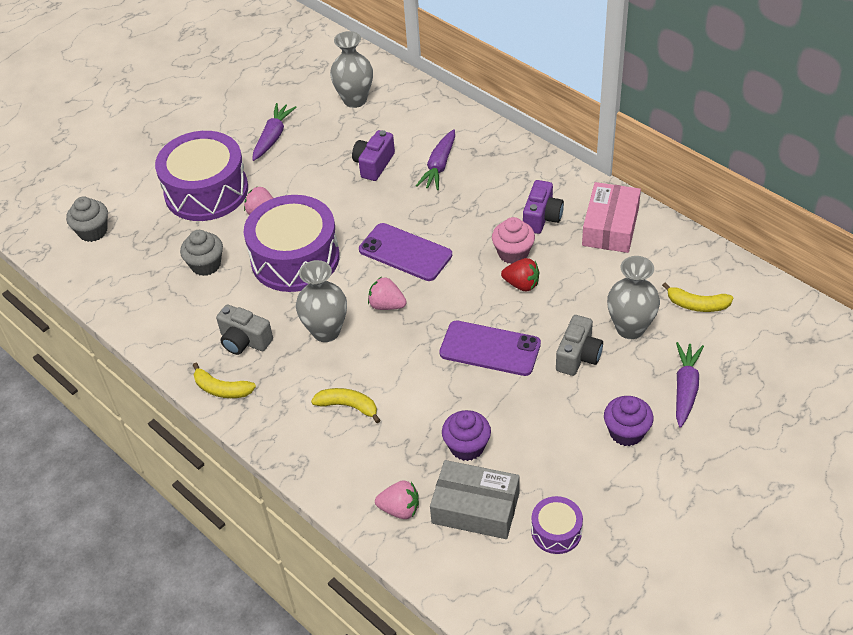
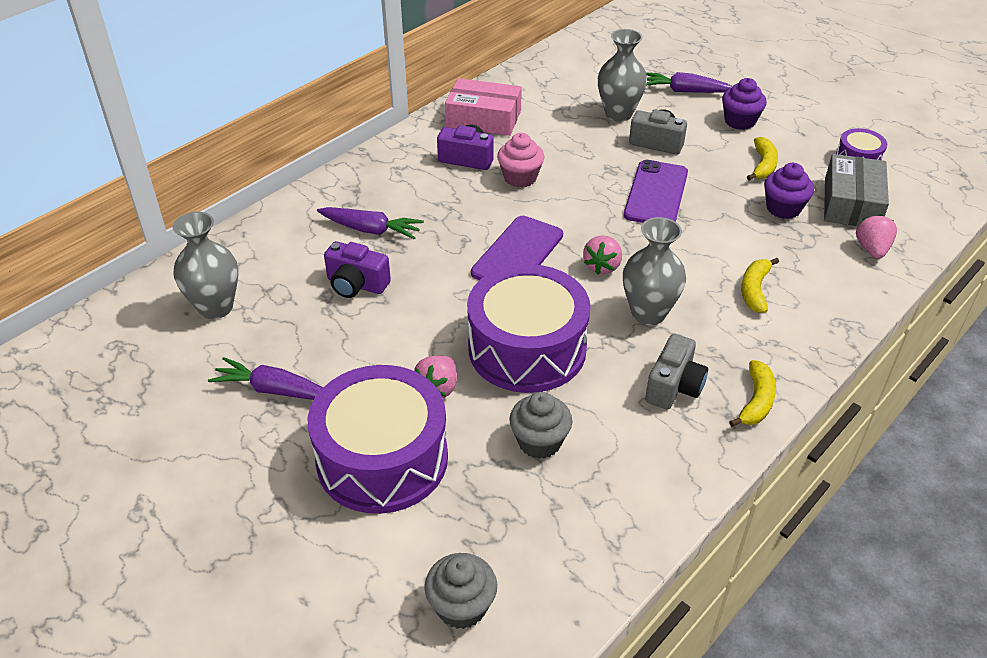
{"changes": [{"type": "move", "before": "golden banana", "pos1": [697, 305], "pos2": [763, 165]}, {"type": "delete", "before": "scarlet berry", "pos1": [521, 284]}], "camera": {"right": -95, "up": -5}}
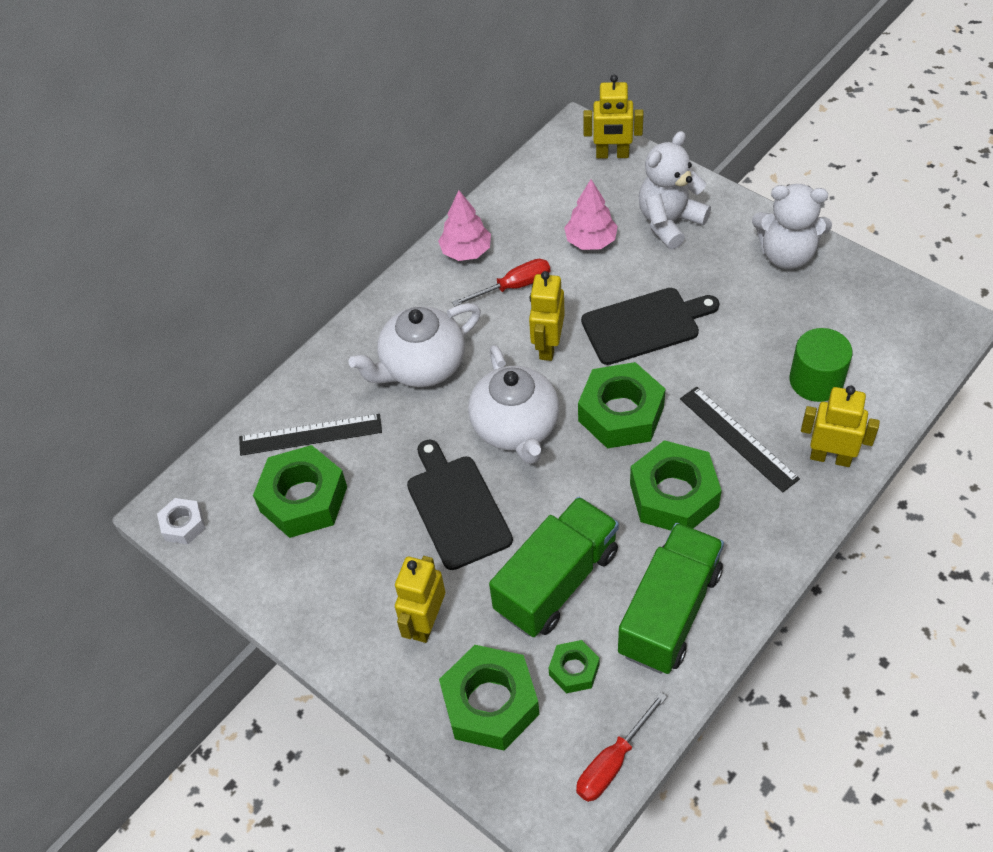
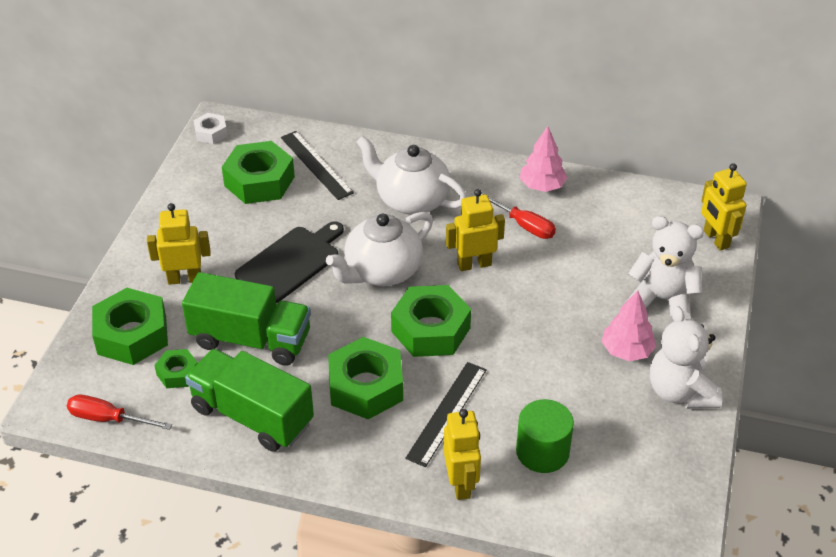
{"changes": [{"type": "rotate", "before": "leaf-green lorry", "pos1": [669, 612], "pos2": [252, 416], "turn": -150}, {"type": "move", "before": "rose-pink toy tree", "pos1": [590, 241], "pos2": [626, 351]}, {"type": "delete", "before": "jet-black cutting board", "pos1": [644, 325]}], "camera": {"right": 60, "up": -10}}
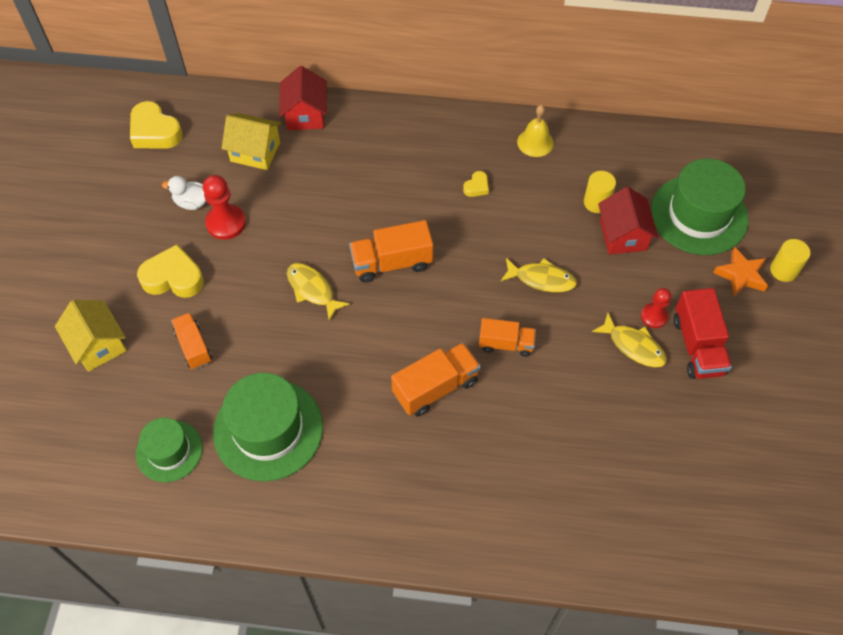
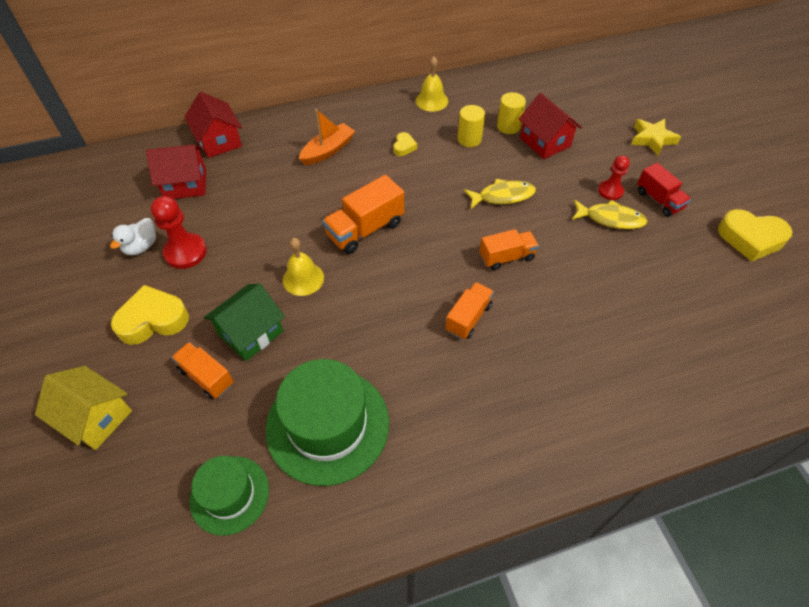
{"changes": [{"type": "rotate", "before": "pure white rubber duck", "pos1": [192, 202], "pos2": [141, 246], "turn": -45}, {"type": "recolor", "before": "golden cottage", "after": "scarlet cottage", "pos1": [255, 152], "pos2": [185, 184]}, {"type": "insert", "after": "leaf-green cottage", "pos2": [251, 333]}, {"type": "replace", "before": "golden fish", "after": "golden hand bell", "pos1": [312, 290], "pos2": [303, 279]}, {"type": "insert", "after": "bright orange boat", "pos2": [328, 150]}, {"type": "resize", "before": "bright orange lorry", "pos1": [435, 387], "pos2": [468, 318], "scale": 0.66}, {"type": "move", "before": "golden cylinder", "pos1": [783, 270], "pos2": [469, 139]}, {"type": "recolor", "before": "bright orange five-pointed star", "after": "golden five-pointed star", "pos1": [741, 275], "pos2": [652, 139]}, {"type": "resize", "before": "scarlet lorry", "pos1": [697, 346], "pos2": [659, 200], "scale": 0.66}, {"type": "move", "before": "golden love heart", "pos1": [155, 131], "pos2": [750, 238]}, {"type": "delete", "before": "leaf-green tall hat", "pos1": [699, 215]}], "camera": {"right": -25, "up": -5}}
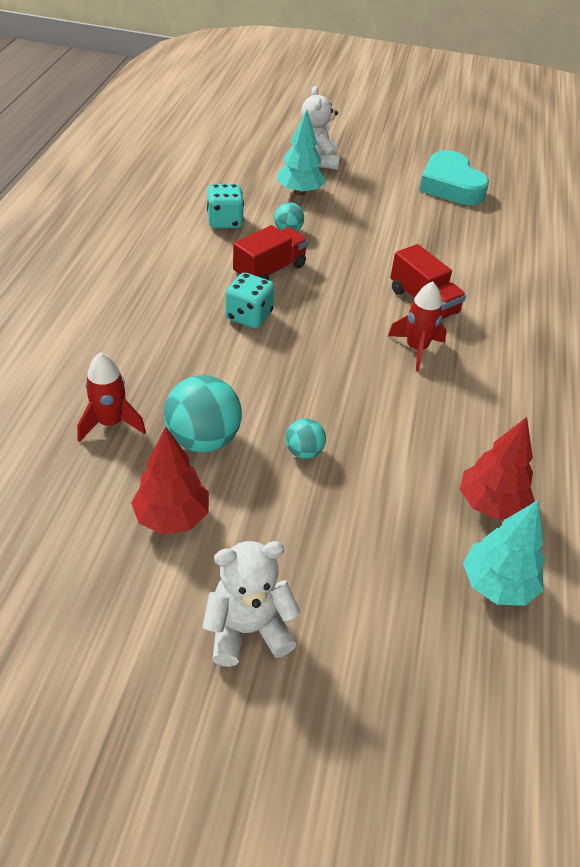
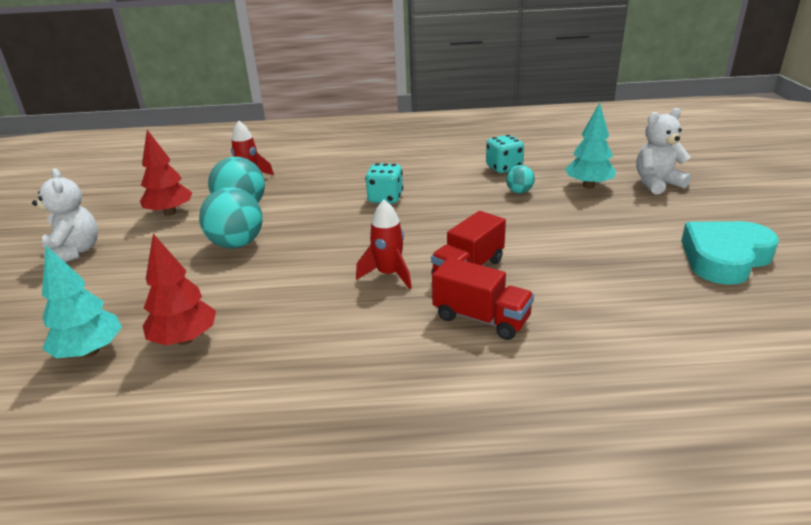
{"changes": [{"type": "resize", "before": "aqua play ball", "pos1": [304, 451], "pos2": [237, 244], "scale": 1.89}, {"type": "move", "before": "scarlet lorry", "pos1": [270, 270], "pos2": [481, 318]}], "camera": {"right": 80, "up": -15}}
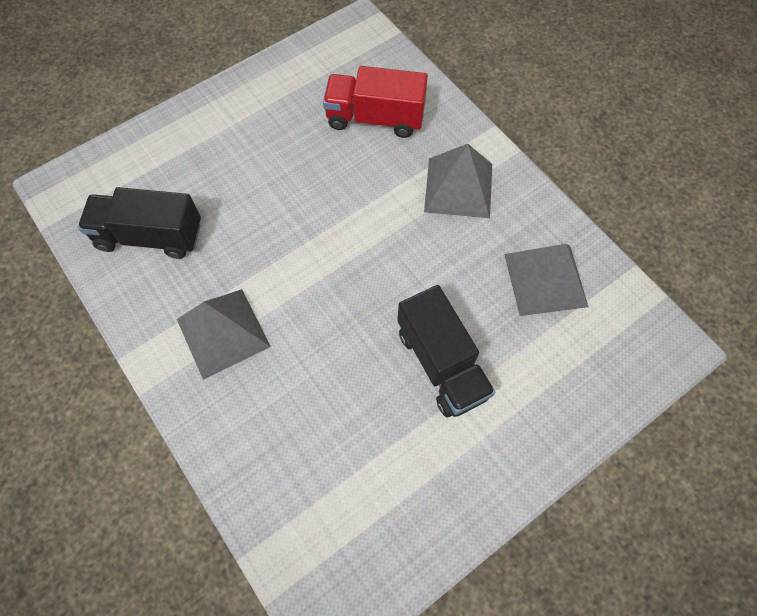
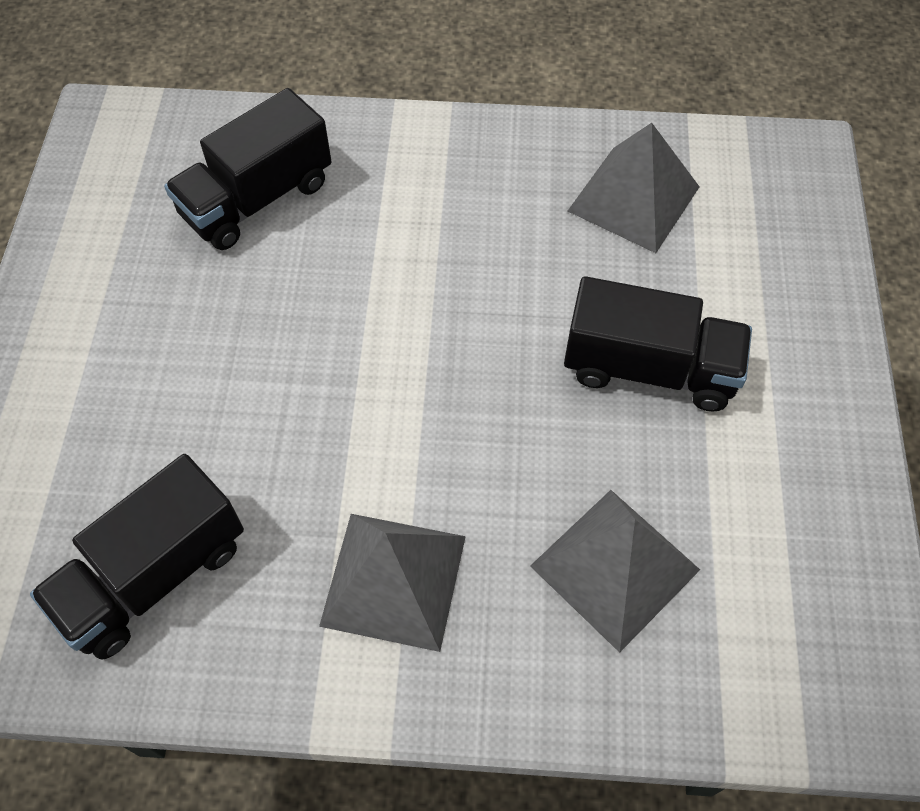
{"changes": [{"type": "recolor", "before": "scarlet lorry", "after": "jet-black lorry", "pos1": [375, 118], "pos2": [257, 199]}, {"type": "move", "before": "gray pyramid", "pos1": [458, 187], "pos2": [615, 568]}], "camera": {"right": -50, "up": -5}}
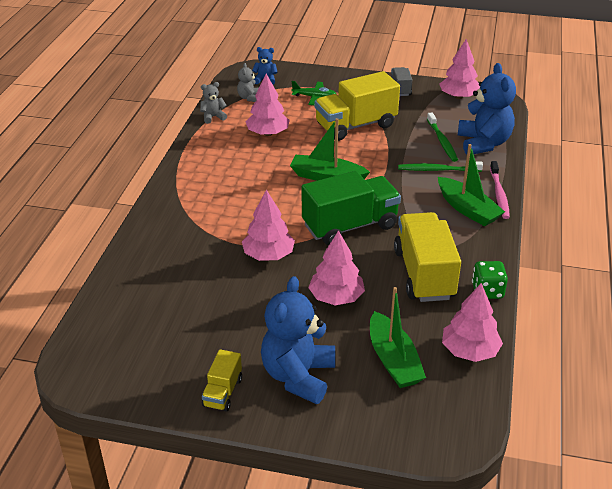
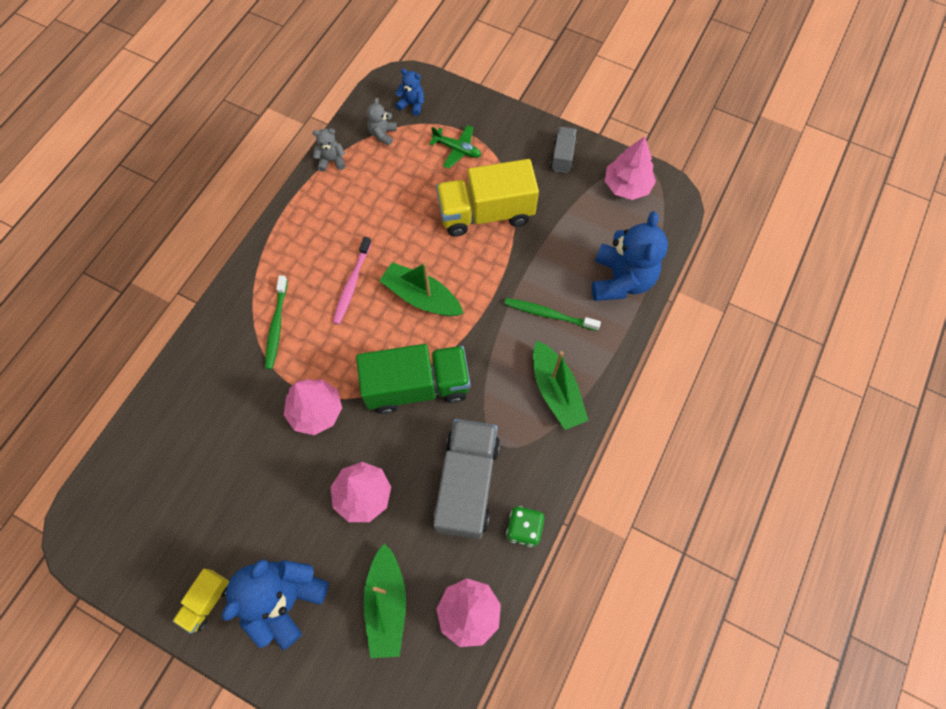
{"changes": [{"type": "move", "before": "leaf-green dental brush", "pos1": [442, 141], "pos2": [276, 326]}, {"type": "move", "before": "rose-pink dental brush", "pos1": [499, 194], "pos2": [352, 284]}, {"type": "recolor", "before": "golden lorry", "after": "gray lorry", "pos1": [424, 274], "pos2": [467, 484]}, {"type": "delete", "before": "rose-pink toy tree", "pos1": [268, 133]}], "camera": {"right": 15, "up": 30}}
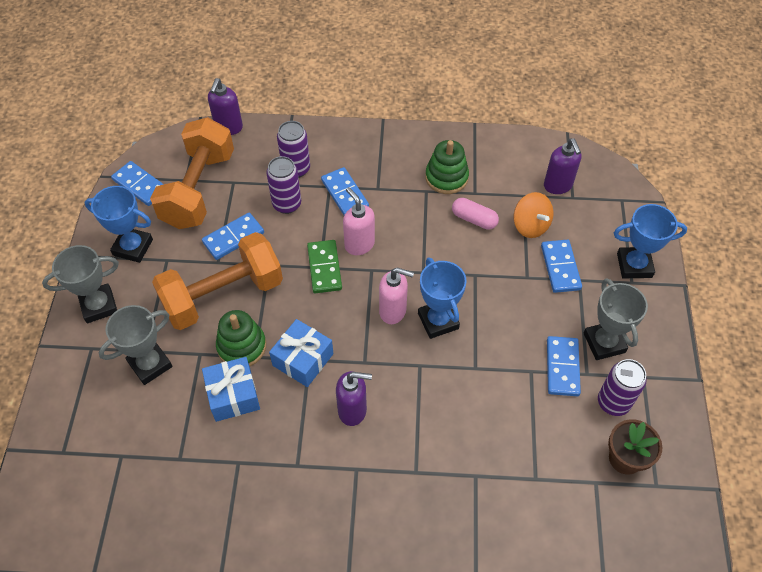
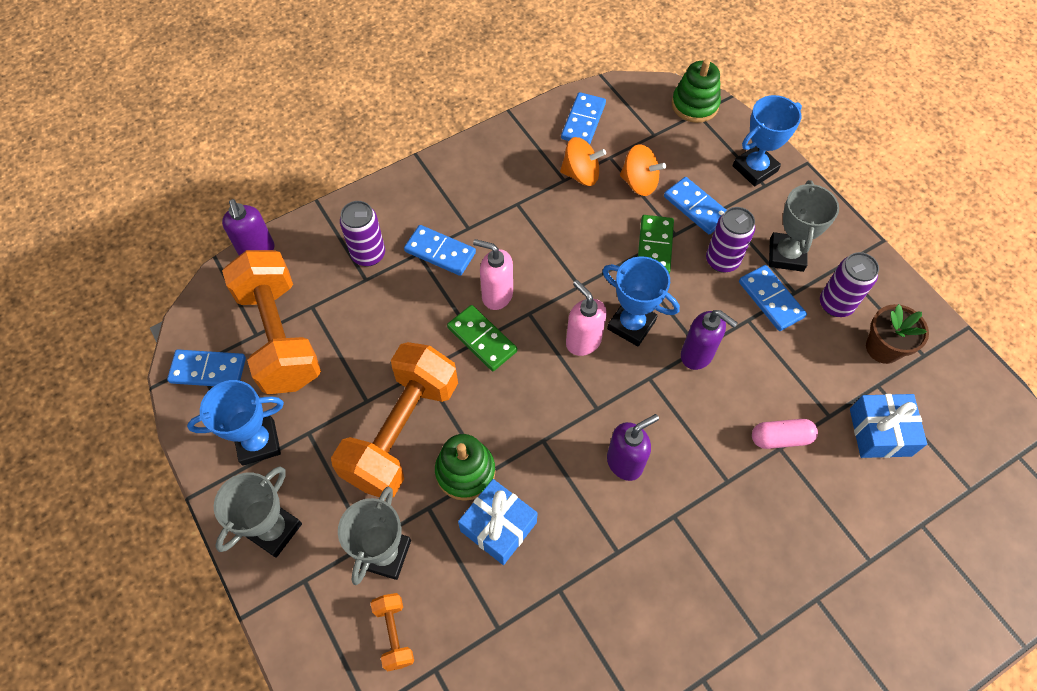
{"changes": [{"type": "insert", "after": "bright orange dumbbell", "pos2": [394, 634]}, {"type": "insert", "after": "bright orange spinning top", "pos2": [581, 174]}, {"type": "move", "before": "cobalt domino", "pos1": [233, 237], "pos2": [583, 121]}, {"type": "rotate", "before": "rose-pink soap pump", "pos1": [393, 311], "pos2": [583, 341], "turn": -105}, {"type": "insert", "after": "leaf-green domino", "pos2": [655, 246]}, {"type": "move", "before": "leaf-green stacking rings", "pos1": [446, 177], "pos2": [694, 105]}, {"type": "move", "before": "purple soap pump", "pos1": [558, 186], "pos2": [697, 355]}, {"type": "move", "before": "purple tin", "pos1": [287, 204], "pos2": [722, 260]}, {"type": "move", "before": "rose-pink pill shape", "pos1": [474, 219], "pos2": [780, 438]}, {"type": "rotate", "before": "gray trophy", "pos1": [604, 343], "pos2": [786, 255], "turn": 60}, {"type": "move", "before": "cobalt wrapped gift", "pos1": [303, 359], "pos2": [880, 432]}], "camera": {"right": -35, "up": 5}}
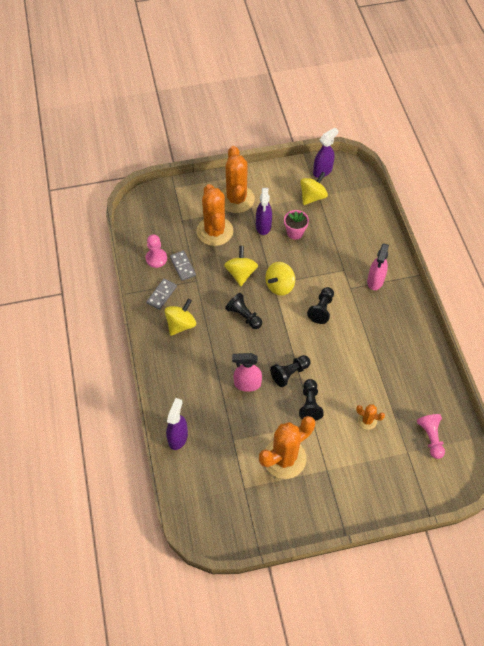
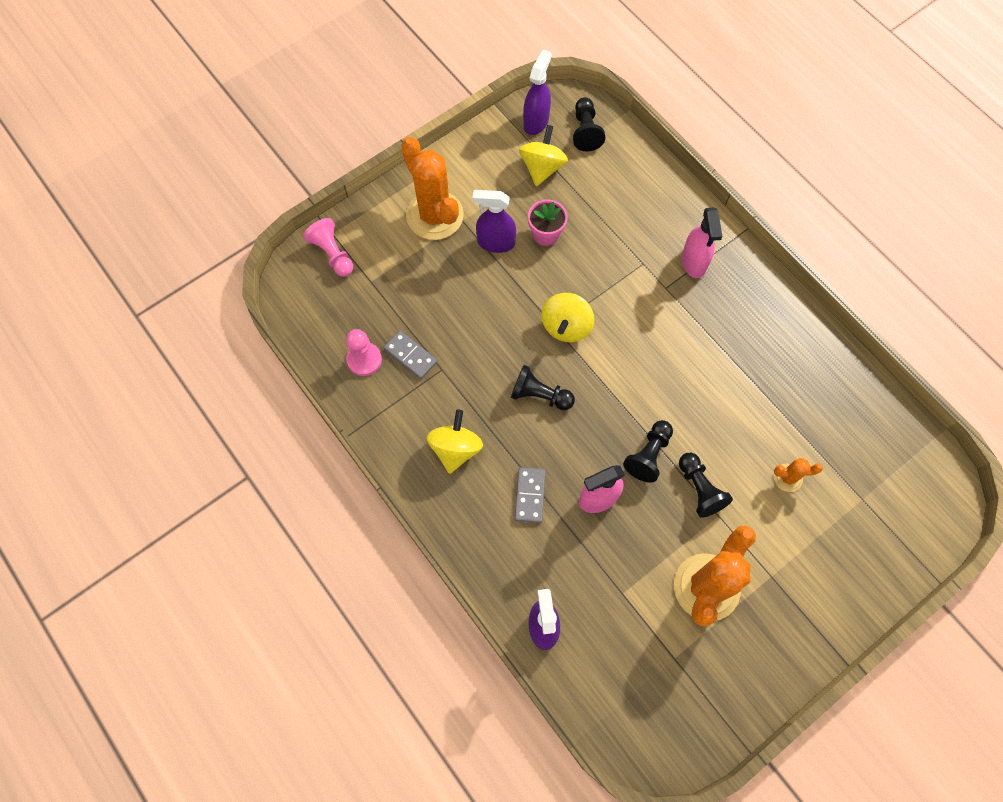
{"changes": [{"type": "move", "before": "rose-pink chess pawn", "pos1": [430, 437], "pos2": [332, 254]}, {"type": "rotate", "before": "purple sprayer", "pos1": [263, 226], "pos2": [495, 242], "turn": 120}, {"type": "move", "before": "gray domino", "pos1": [161, 295], "pos2": [529, 495]}, {"type": "move", "before": "jet-black chess pawn", "pos1": [321, 309], "pos2": [585, 131]}, {"type": "delete", "before": "bright orange saguaro cactus", "pos1": [215, 231]}, {"type": "delete", "before": "golden spinning top", "pos1": [241, 273]}], "camera": {"right": -25, "up": 10}}
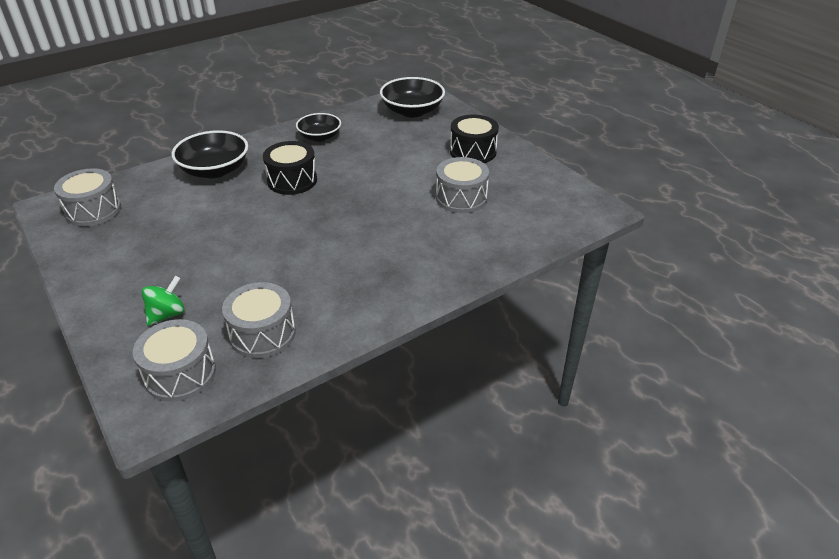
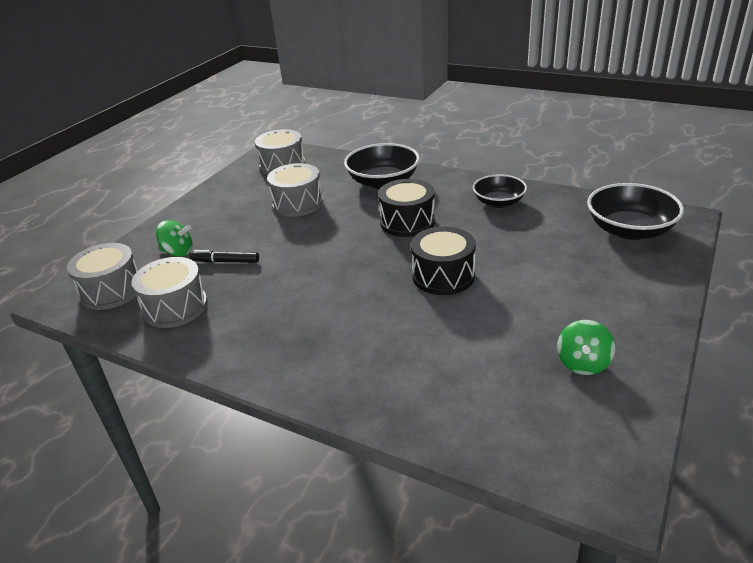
{"changes": [{"type": "insert", "after": "jet-black marker", "pos2": [225, 261]}, {"type": "move", "before": "gray drum", "pos1": [461, 198], "pos2": [297, 203]}, {"type": "move", "before": "jet-black drum", "pos1": [473, 152], "pos2": [443, 276]}, {"type": "insert", "after": "leaf-green spinning top", "pos2": [583, 363]}], "camera": {"right": 65, "up": -5}}
